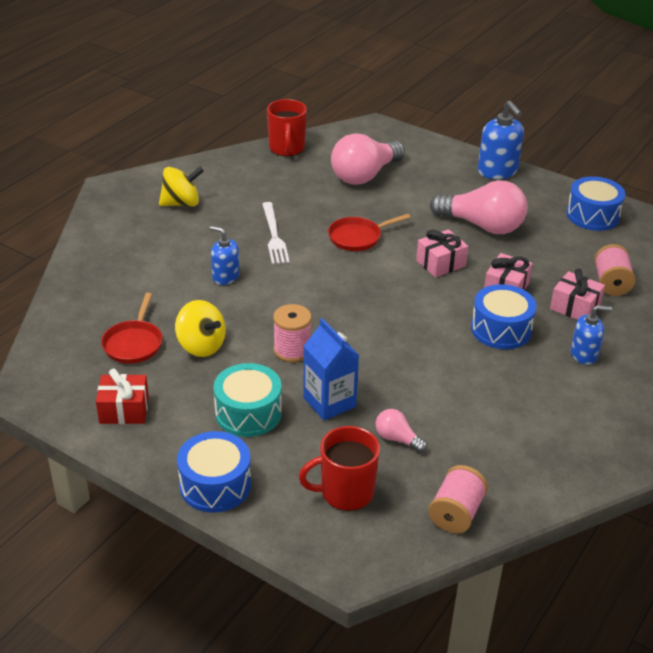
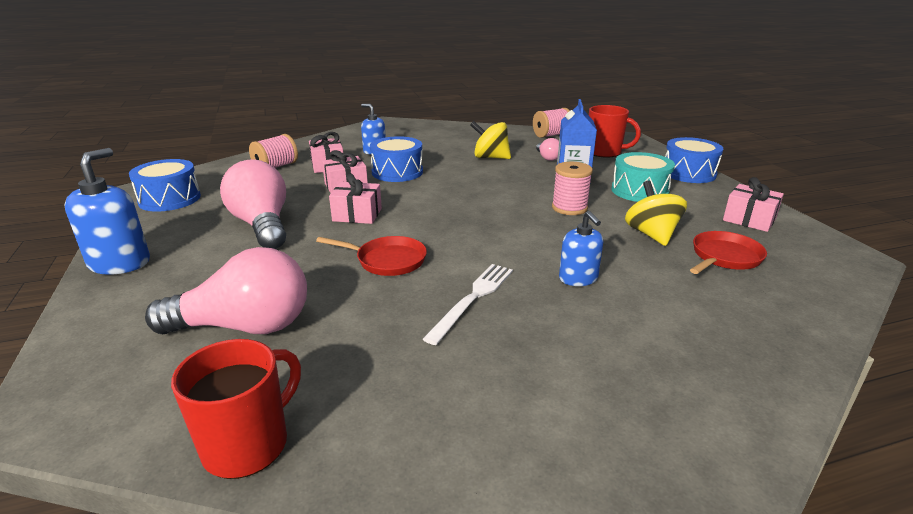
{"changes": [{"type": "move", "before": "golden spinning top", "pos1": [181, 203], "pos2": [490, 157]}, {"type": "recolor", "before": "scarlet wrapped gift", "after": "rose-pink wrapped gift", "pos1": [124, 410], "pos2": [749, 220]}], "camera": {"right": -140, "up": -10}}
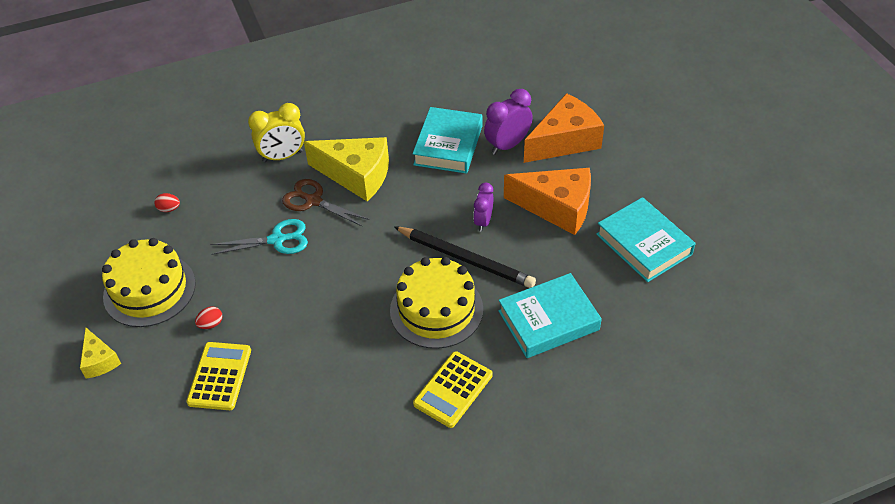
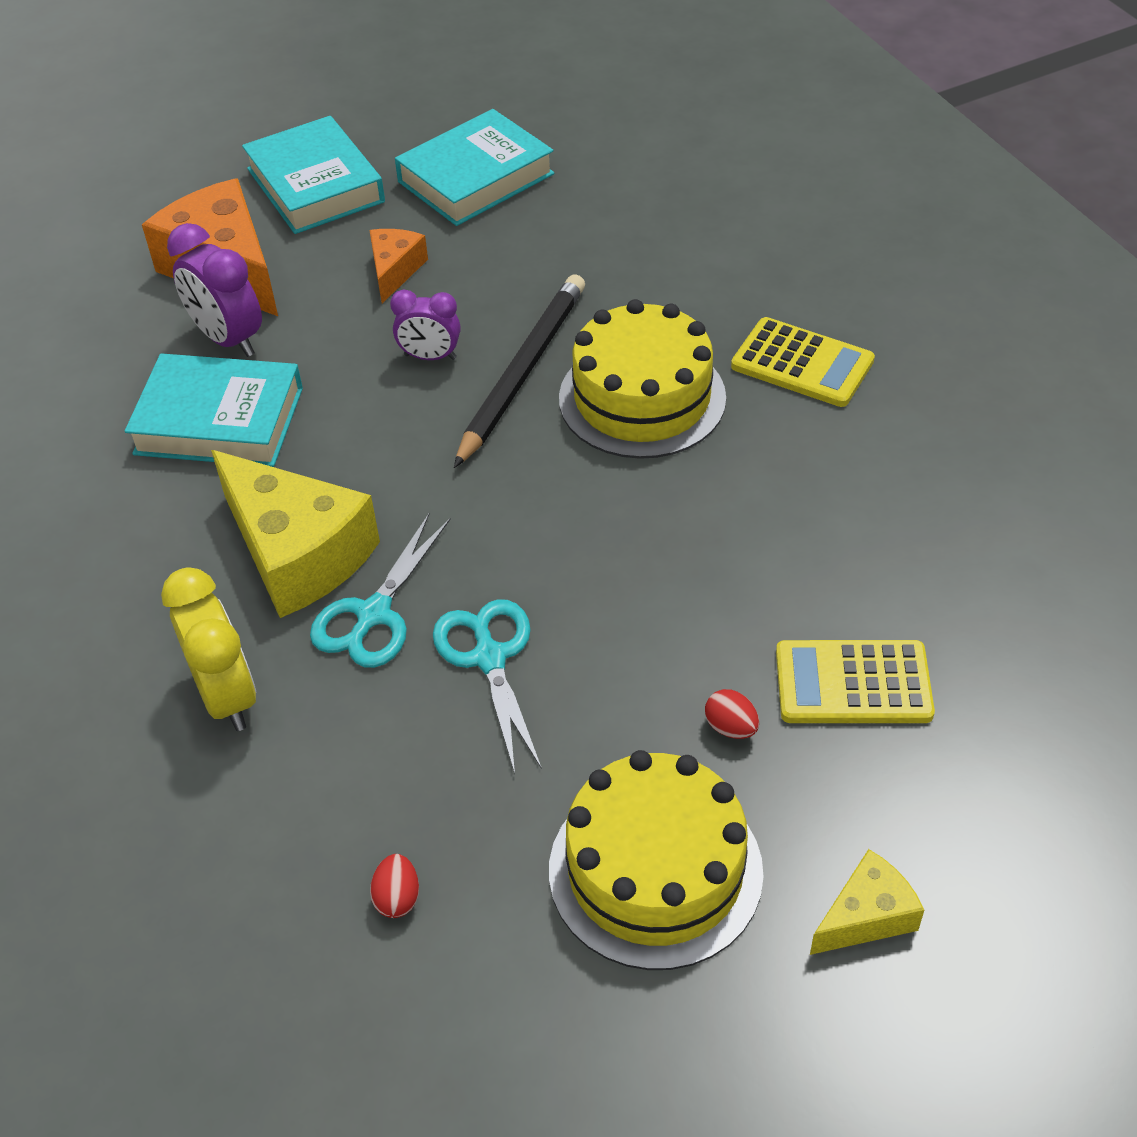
{"changes": [{"type": "rotate", "before": "golden piece of cheese", "pos1": [356, 175], "pos2": [298, 553], "turn": 120}, {"type": "move", "before": "aqua hardback", "pos1": [548, 320], "pos2": [315, 185]}, {"type": "recolor", "before": "brown pair of scissors", "after": "aqua pair of scissors", "pos1": [313, 201], "pos2": [373, 614]}, {"type": "resize", "before": "bright orange piece of cheese", "pos1": [557, 207], "pos2": [394, 270], "scale": 0.52}], "camera": {"right": -95, "up": 0}}
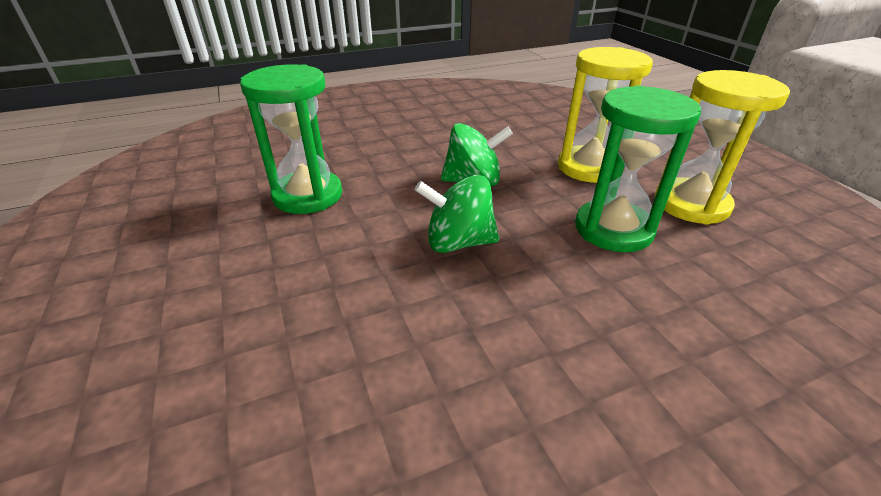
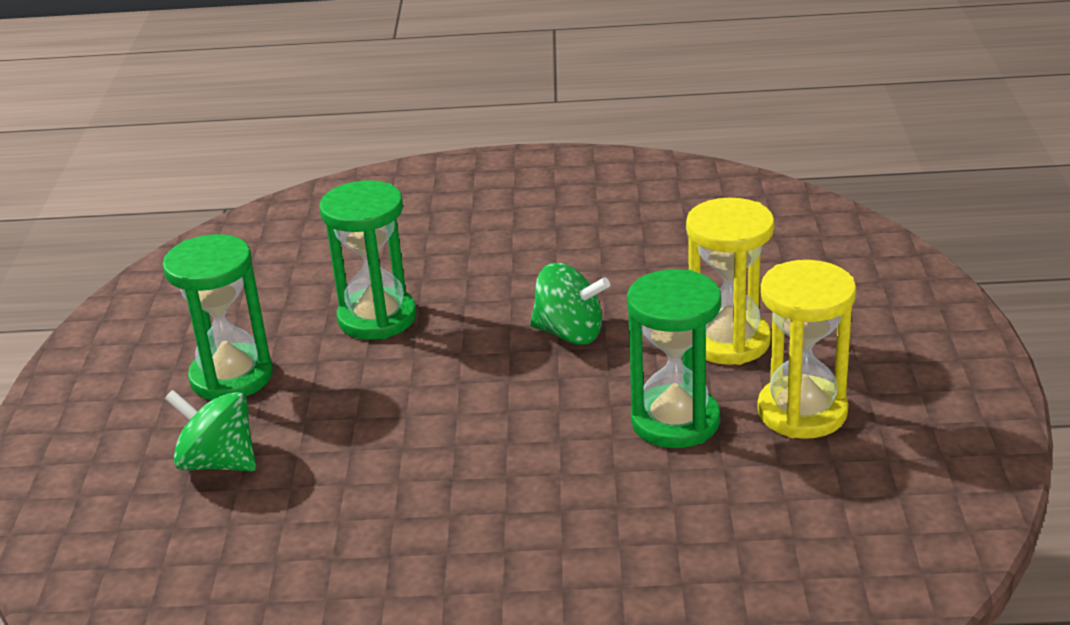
{"changes": [{"type": "insert", "after": "leaf-green hourglass", "pos2": [231, 377]}, {"type": "move", "before": "leaf-green spinning top", "pos1": [458, 242], "pos2": [218, 462]}], "camera": {"right": 25, "up": -5}}
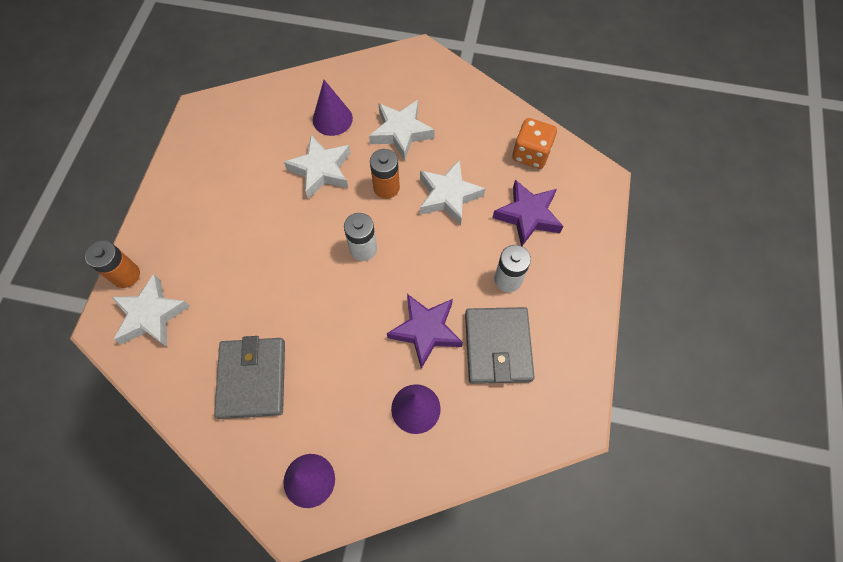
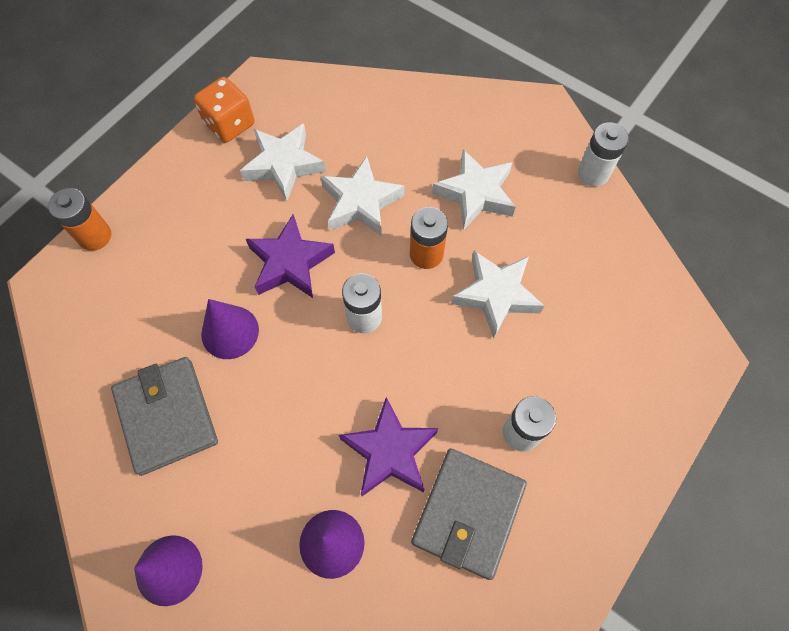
{"changes": [{"type": "rotate", "before": "gray billfold", "pos1": [252, 378], "pos2": [166, 416], "turn": -45}, {"type": "move", "before": "bright orange game die", "pos1": [531, 154], "pos2": [229, 124]}, {"type": "move", "before": "purple cone", "pos1": [332, 119], "pos2": [230, 332]}, {"type": "move", "before": "pure white five-pointed star", "pos1": [151, 315], "pos2": [284, 165]}, {"type": "move", "before": "purple five-pointed star", "pos1": [528, 216], "pos2": [290, 263]}, {"type": "insert", "after": "pure white battery", "pos2": [593, 173]}], "camera": {"right": 25, "up": 0}}
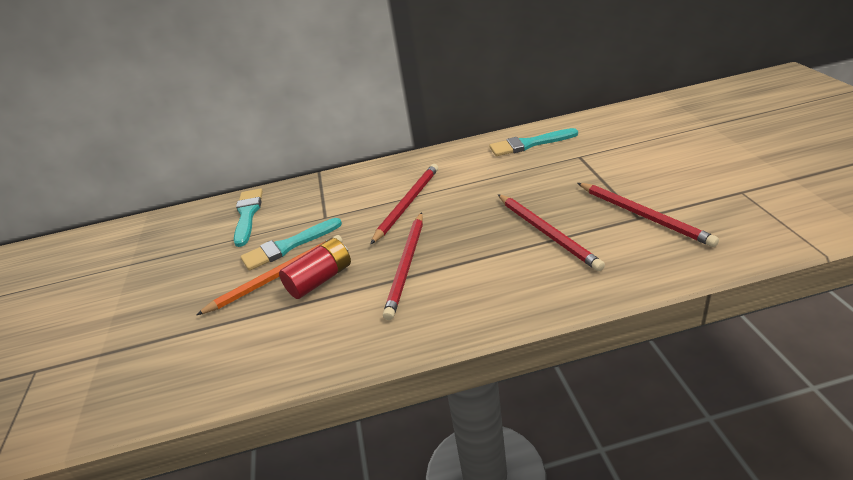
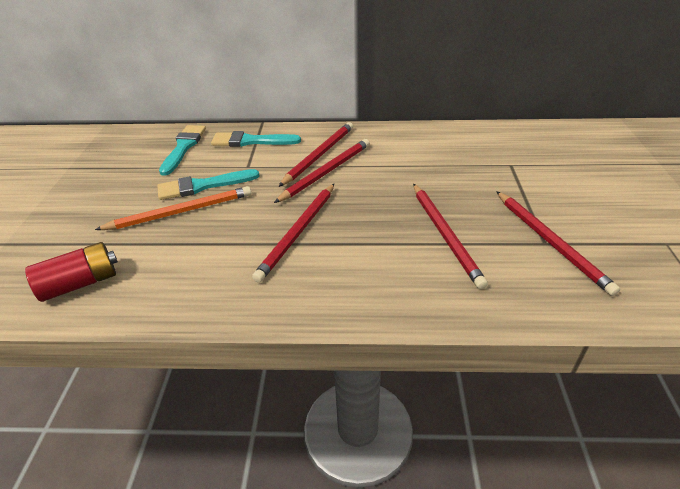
{"changes": [{"type": "move", "before": "scarlet battery", "pos1": [320, 279], "pos2": [80, 283]}, {"type": "move", "before": "aqua paint brush", "pos1": [529, 144], "pos2": [251, 141]}, {"type": "insert", "after": "scarlet wooden pencil", "pos2": [319, 155]}], "camera": {"right": 10, "up": 5}}
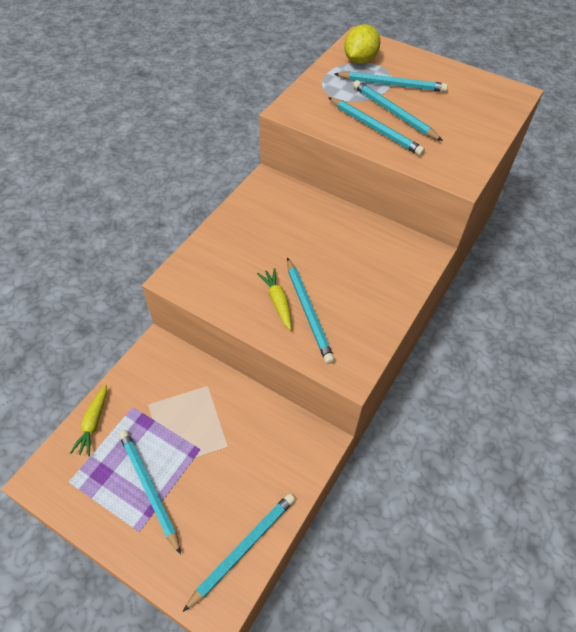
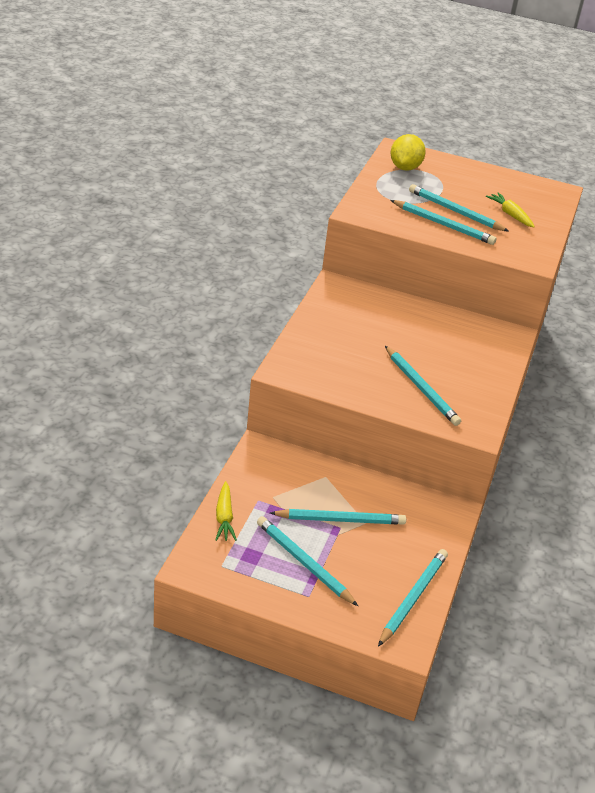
{"changes": [{"type": "move", "before": "aqua wooden pencil", "pos1": [392, 85], "pos2": [340, 520]}, {"type": "move", "before": "golden carrot", "pos1": [277, 301], "pos2": [510, 215]}], "camera": {"right": -15, "up": -15}}
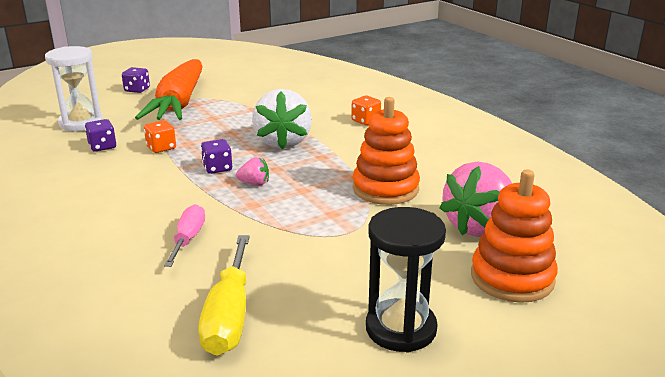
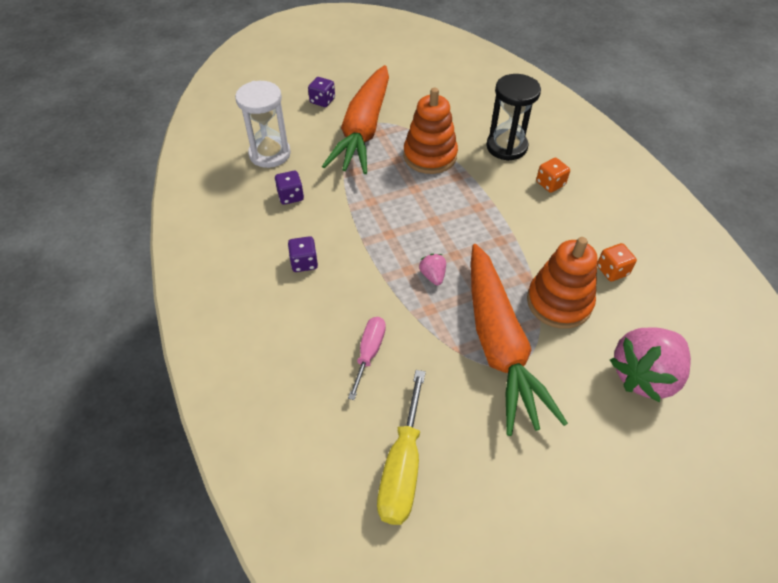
{"changes": [{"type": "move", "before": "purple game die", "pos1": [217, 168], "pos2": [304, 262]}, {"type": "move", "before": "bright orange stacking rings", "pos1": [512, 278], "pos2": [430, 156]}, {"type": "rotate", "before": "rose-pink berry", "pos1": [254, 183], "pos2": [433, 276], "turn": -120}, {"type": "insert", "after": "bright orange carrot", "pos2": [499, 344]}, {"type": "move", "before": "jet-black hourglass", "pos1": [401, 329], "pos2": [506, 147]}, {"type": "move", "before": "bright orange game die", "pos1": [161, 148], "pos2": [612, 270]}, {"type": "delete", "before": "pure white berry", "pos1": [283, 142]}], "camera": {"right": 10, "up": 25}}
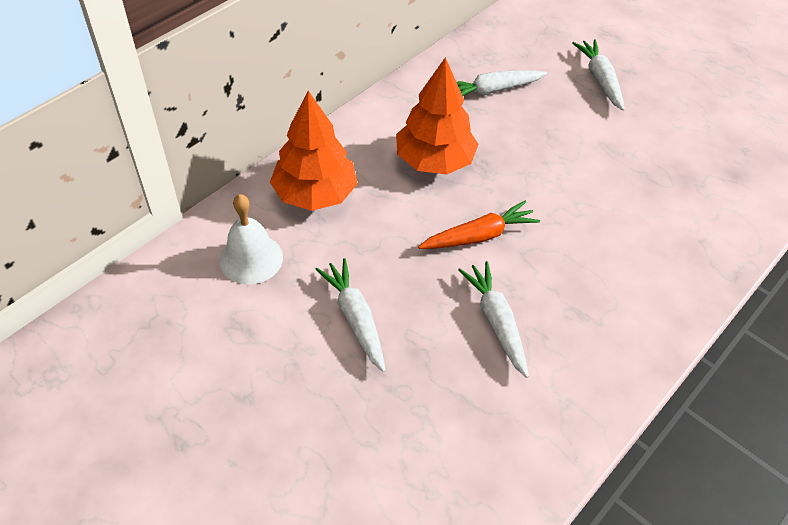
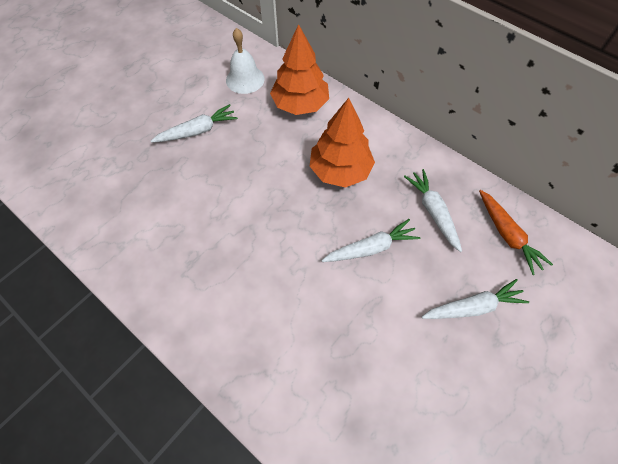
{"changes": [{"type": "move", "before": "pure white carrot", "pos1": [496, 321], "pos2": [371, 248]}, {"type": "move", "before": "bright orange carrot", "pos1": [479, 236], "pos2": [507, 235]}], "camera": {"right": 90, "up": 10}}
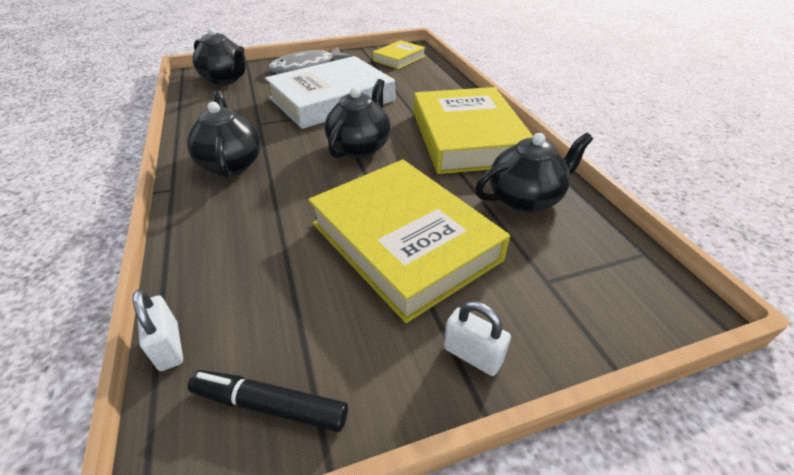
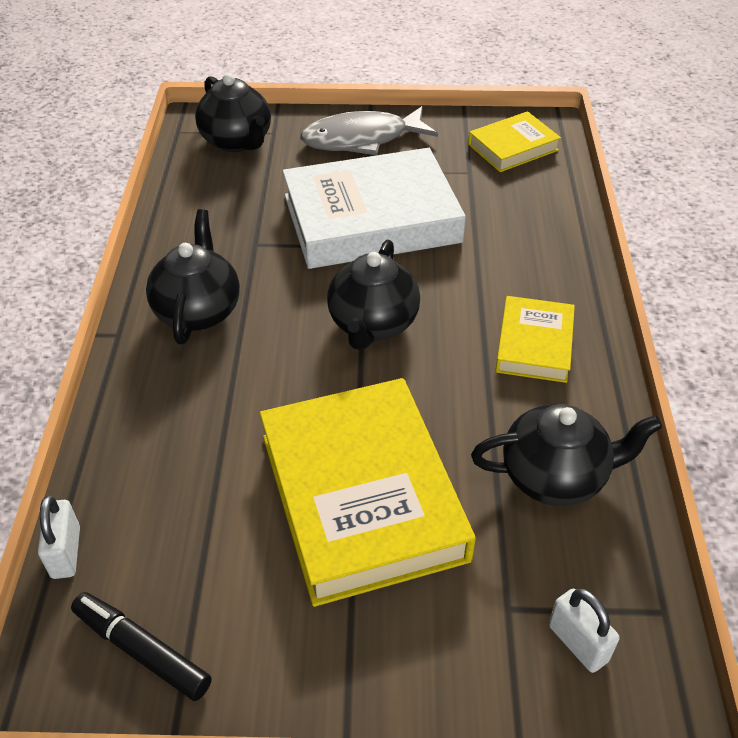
{"changes": [{"type": "rotate", "before": "jet-black china teapot", "pos1": [360, 147], "pos2": [372, 324], "turn": 150}, {"type": "resize", "before": "golden hardback", "pos1": [467, 137], "pos2": [534, 344], "scale": 0.51}, {"type": "move", "before": "pure white small lock", "pos1": [472, 355], "pos2": [578, 643]}], "camera": {"right": 20, "up": 5}}
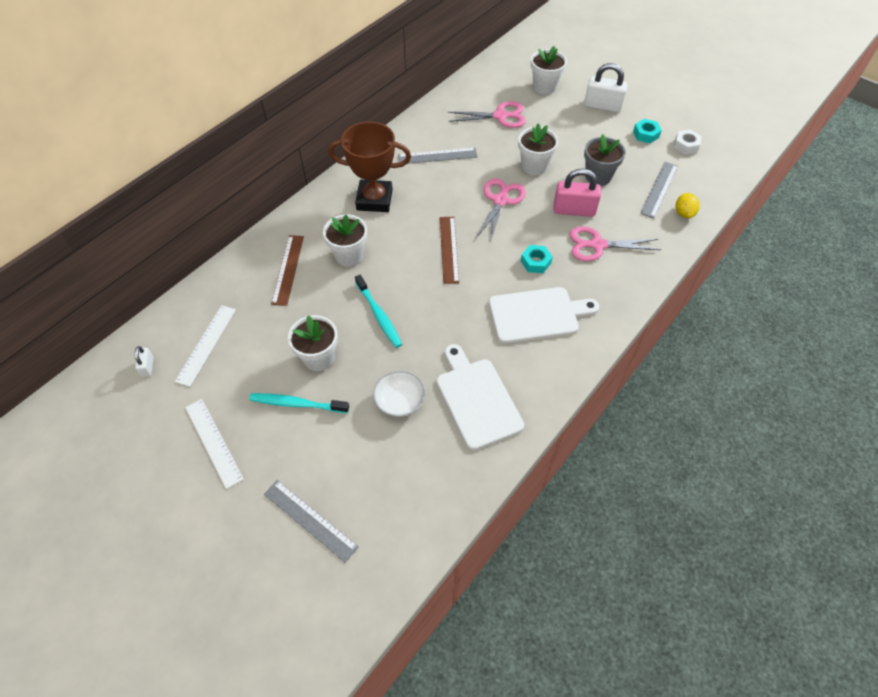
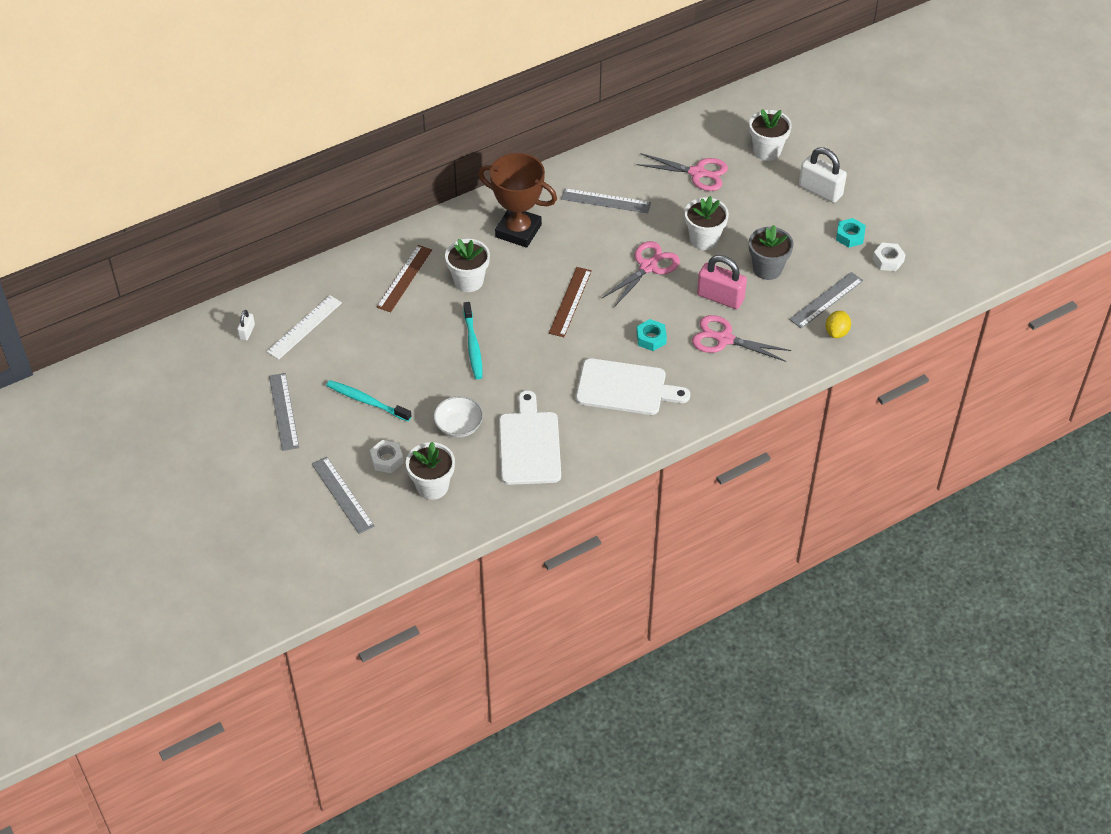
{"changes": [{"type": "recolor", "before": "pure white straightedge", "after": "gray straightedge", "pos1": [214, 442], "pos2": [284, 411]}, {"type": "insert", "after": "pure white nut", "pos2": [387, 460]}, {"type": "move", "before": "pure white flower pot", "pos1": [319, 357], "pos2": [432, 486]}], "camera": {"right": 20, "up": -5}}
